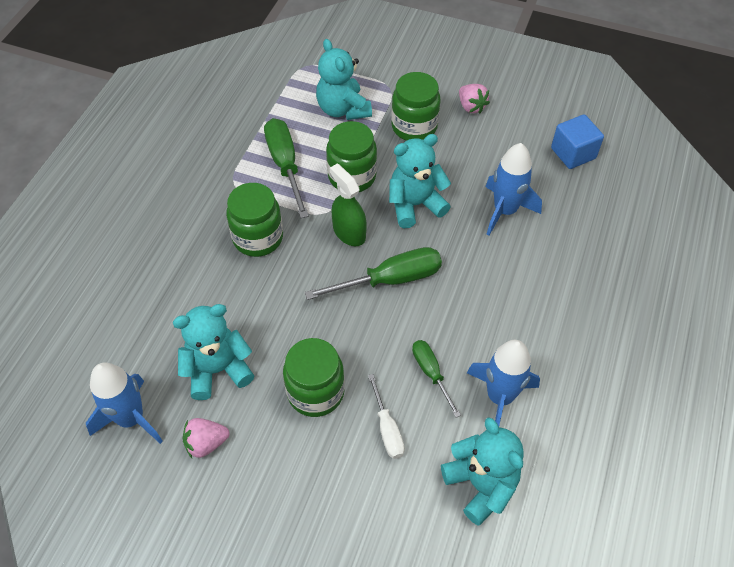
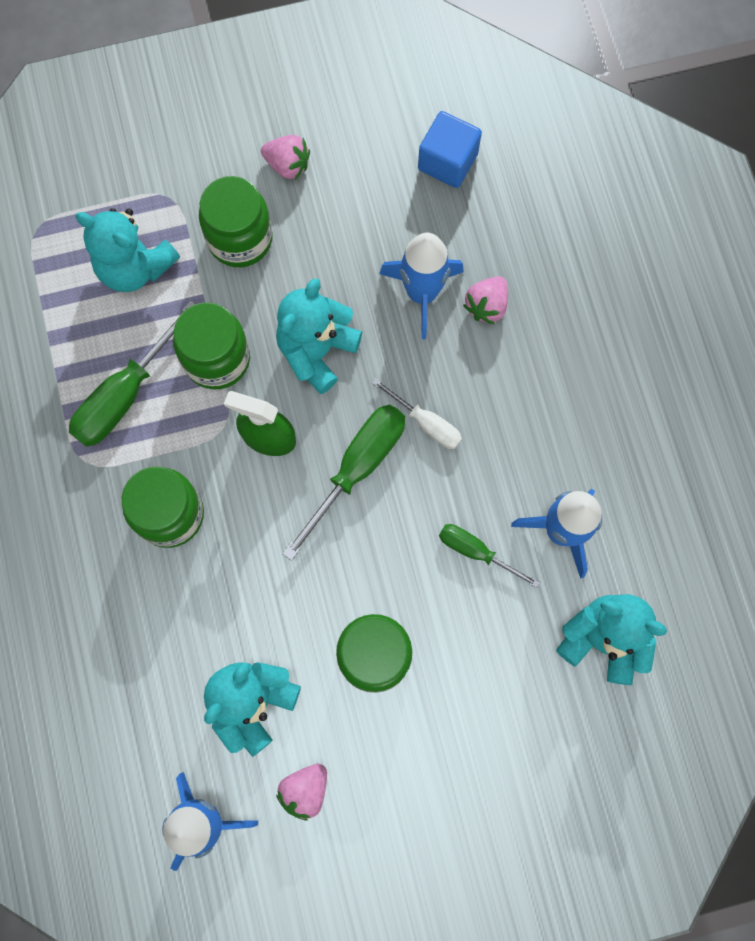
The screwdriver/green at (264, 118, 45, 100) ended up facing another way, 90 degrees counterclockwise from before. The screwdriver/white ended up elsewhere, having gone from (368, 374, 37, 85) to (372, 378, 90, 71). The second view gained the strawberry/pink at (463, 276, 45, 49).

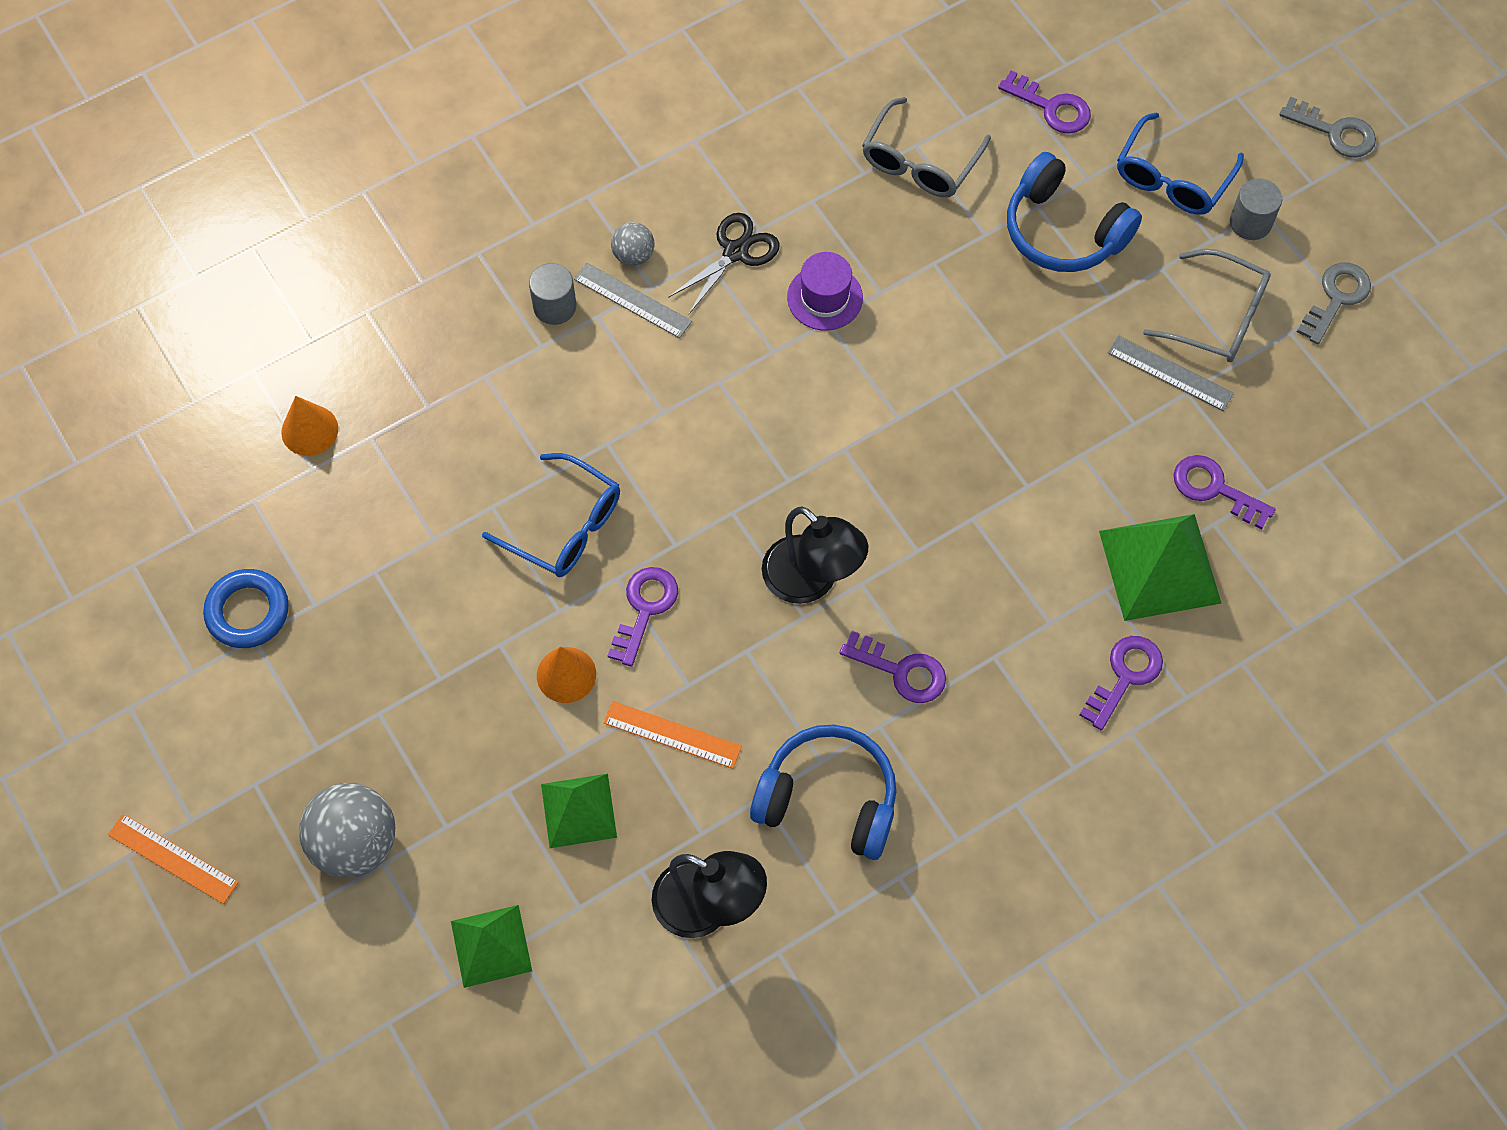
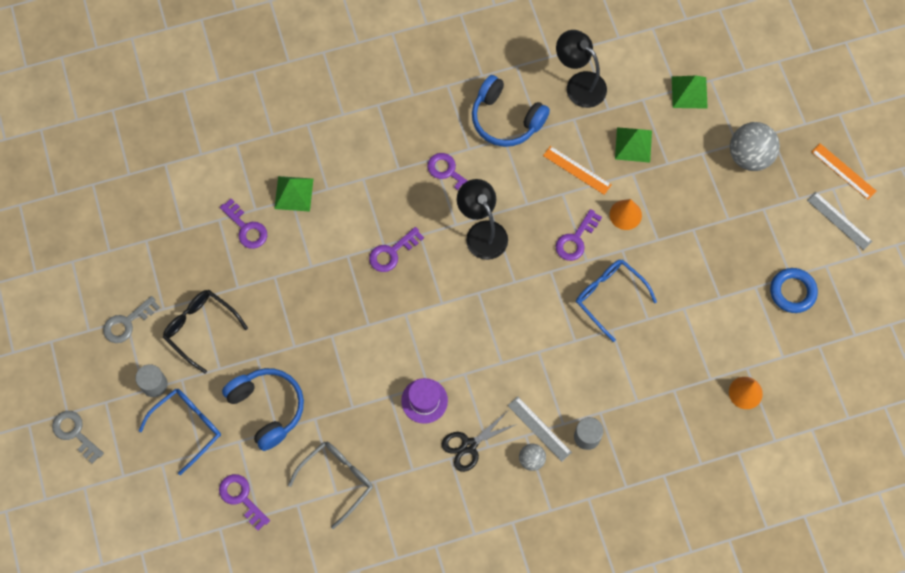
The key/purple ended up elsewhere, having gone from (1079, 636, 84, 94) to (369, 227, 55, 45). The size of the pyramid/green at (1099, 514, 123, 107) changed by a factor of 0.65. The ruler/grey ended up elsewhere, having gone from (1108, 335, 126, 76) to (807, 192, 65, 58). What was the glasses/grey at (1143, 249, 128, 113) turned into the glasses/black at (163, 290, 85, 84).

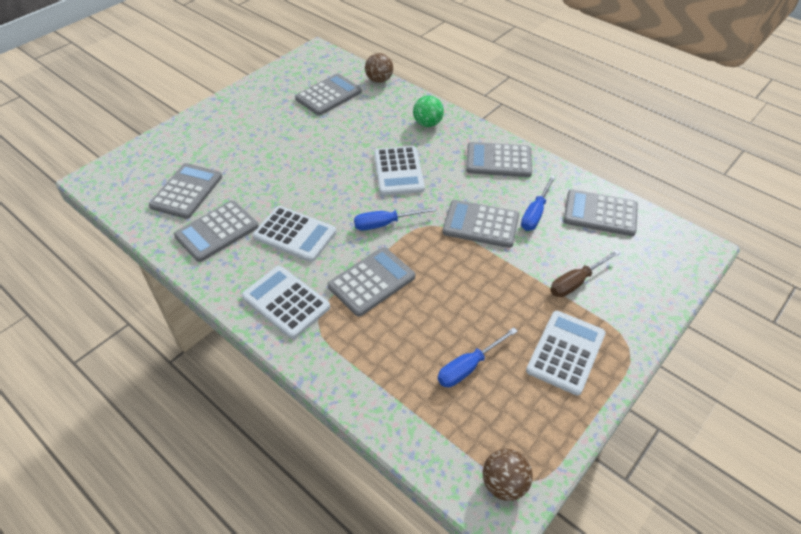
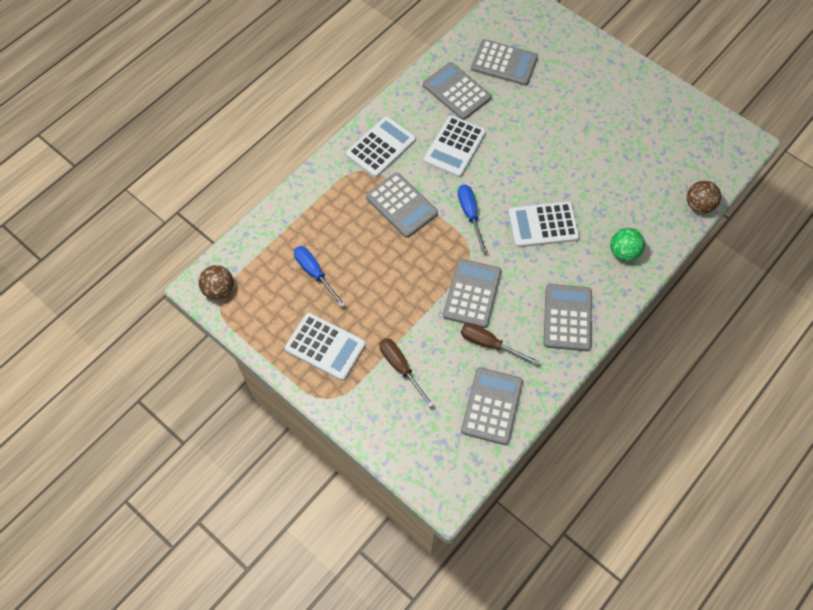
The second view lost the calculator/grey at (295, 73, 67, 42). What was the screwdriver/blue at (521, 175, 34, 56) turned into the screwdriver/brown at (461, 323, 78, 42).

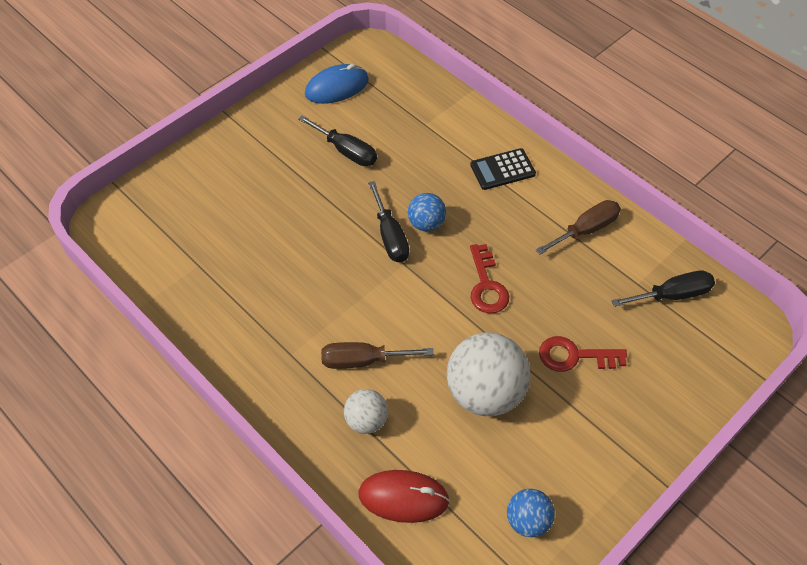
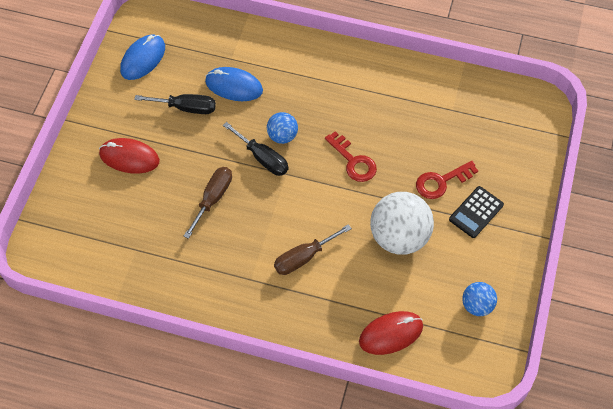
The second view lost the ball/white at (344, 389, 44, 45). The calculator/black ended up elsewhere, having gone from (470, 148, 66, 42) to (449, 186, 55, 52). The screwdriver/brown ended up elsewhere, having gone from (535, 200, 86, 55) to (184, 167, 48, 72). The second view lost the screwdriver/black at (612, 270, 103, 37). The second view gained the mouse/red at (99, 138, 61, 36). The second view gained the mouse/blue at (205, 67, 58, 34).

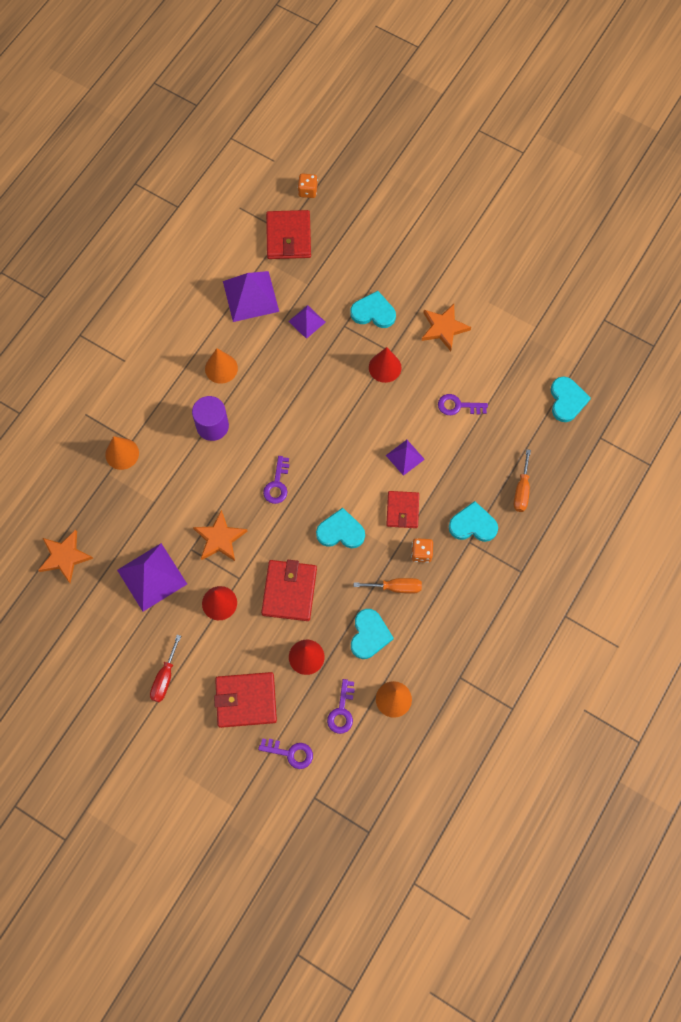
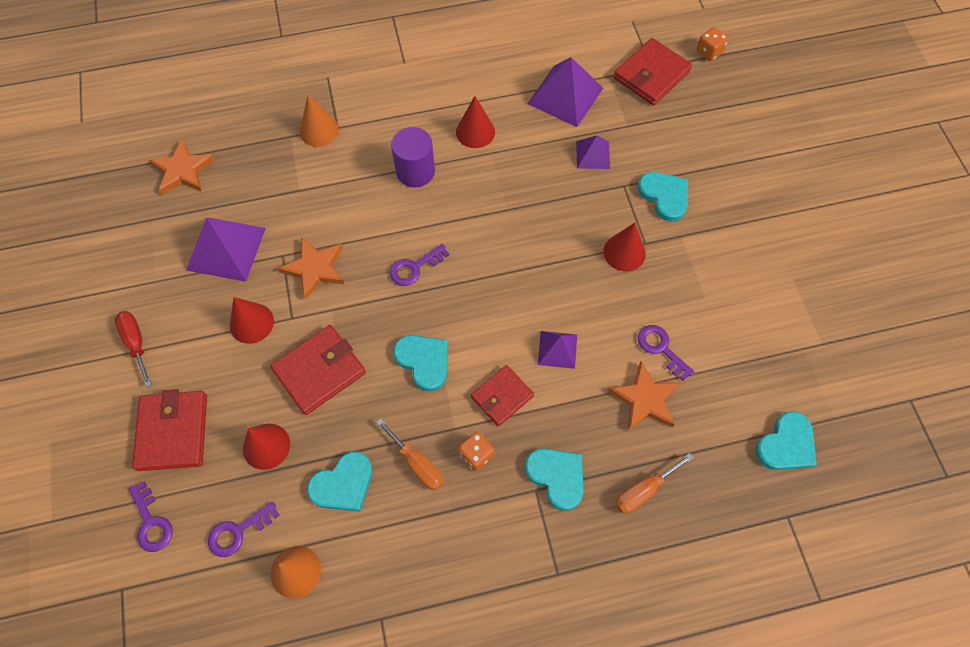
The screwdriver/red at (150, 635, 31, 67) ended up facing another way, 90 degrees clockwise from before. What was the cone/orange at (205, 348, 33, 36) turned into the cone/red at (456, 96, 39, 52). The wallet/red at (214, 672, 63, 56) ended up facing another way, 45 degrees clockwise from before. The star/orange ended up elsewhere, having gone from (422, 304, 49, 47) to (608, 361, 72, 69).

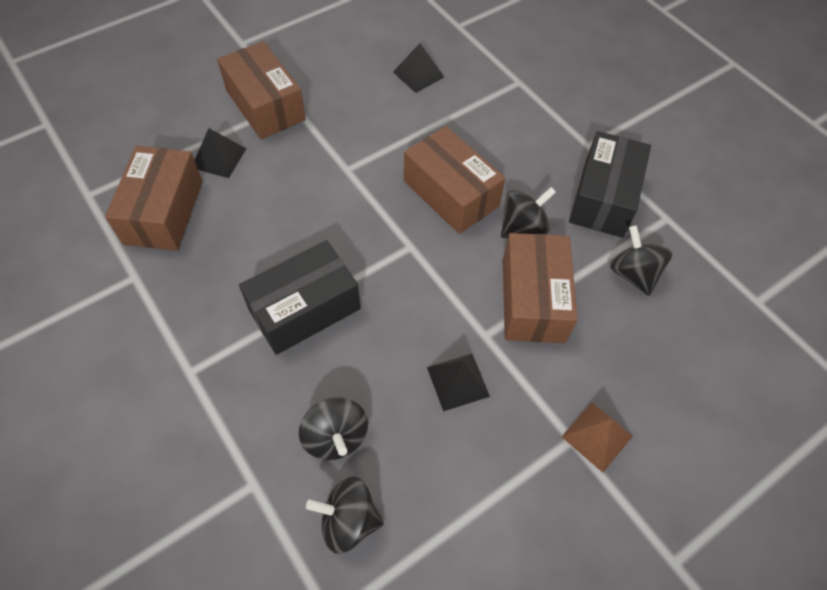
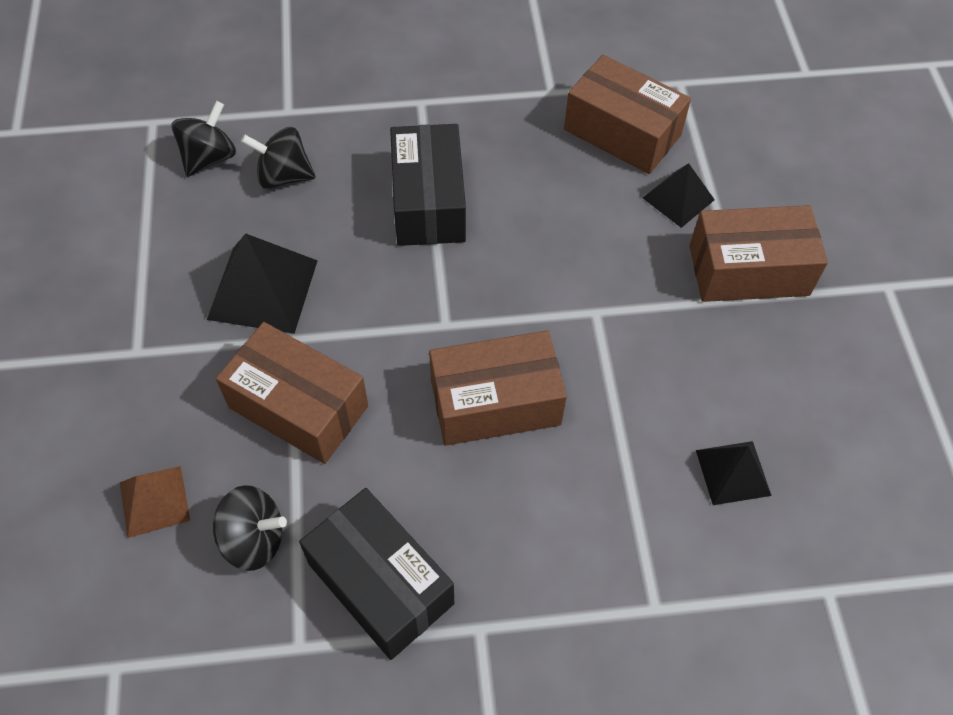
The size of the pyramid/black at (427, 354, 63, 57) changed by a factor of 1.63. The second view lost the spinning top/black at (501, 187, 55, 51). The pyramid/brown ended up elsewhere, having gone from (561, 402, 72, 70) to (120, 466, 70, 72).

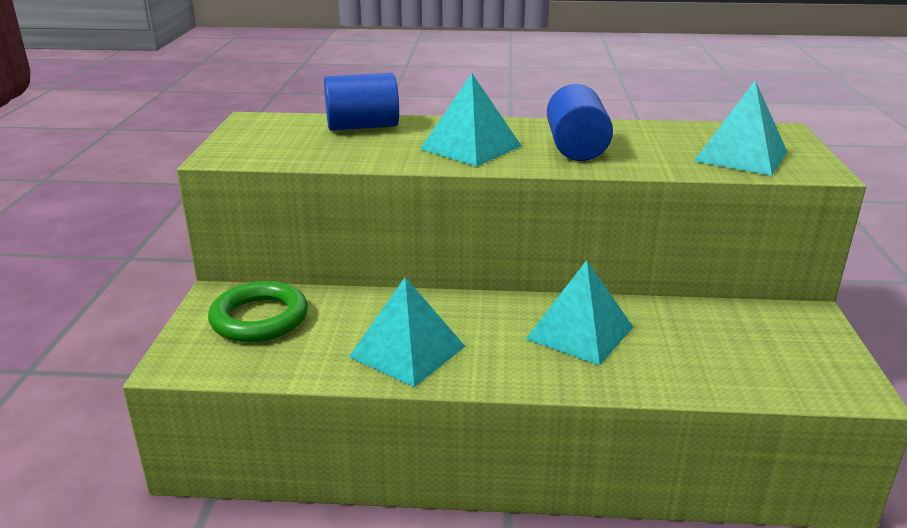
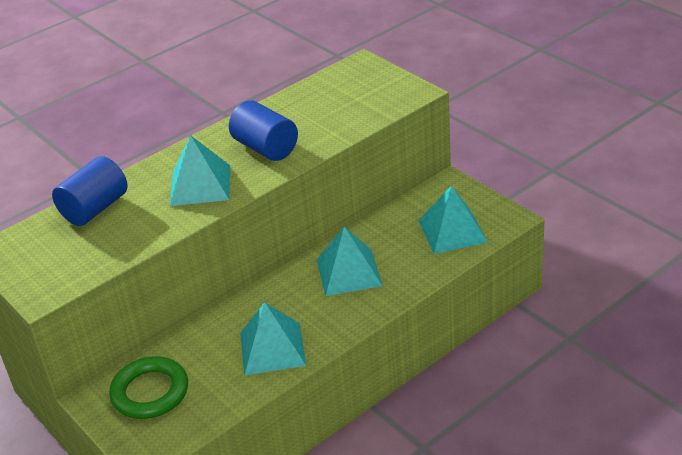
The pyramid/turquoise ended up elsewhere, having gone from (694, 80, 93, 96) to (418, 186, 70, 68).

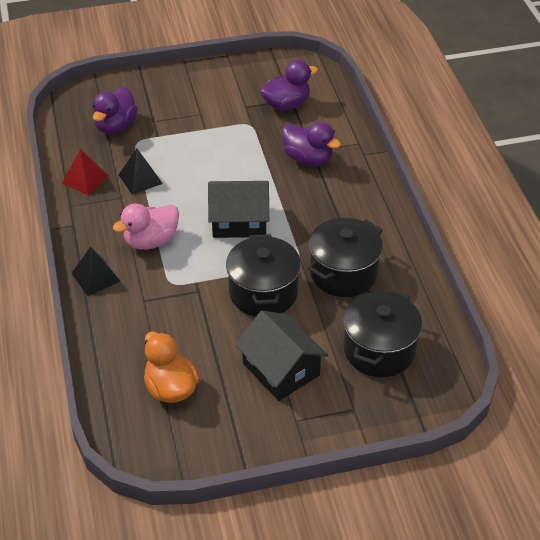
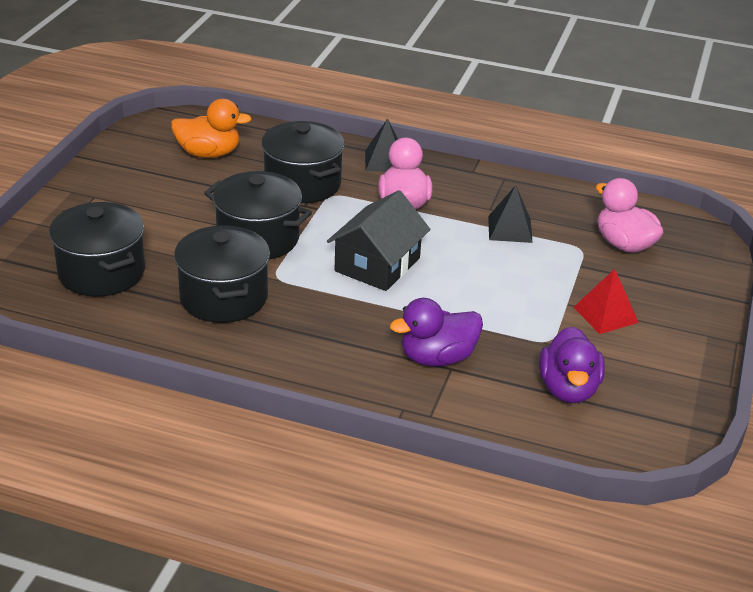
The pyramid/red ended up elsewhere, having gone from (62, 149, 47, 46) to (574, 269, 65, 65). What was the duck/purple at (93, 87, 45, 47) turned into the duck/pink at (596, 178, 68, 75). The second view lost the house/black at (235, 311, 93, 90). The second view gained the pot/black at (261, 121, 84, 82).

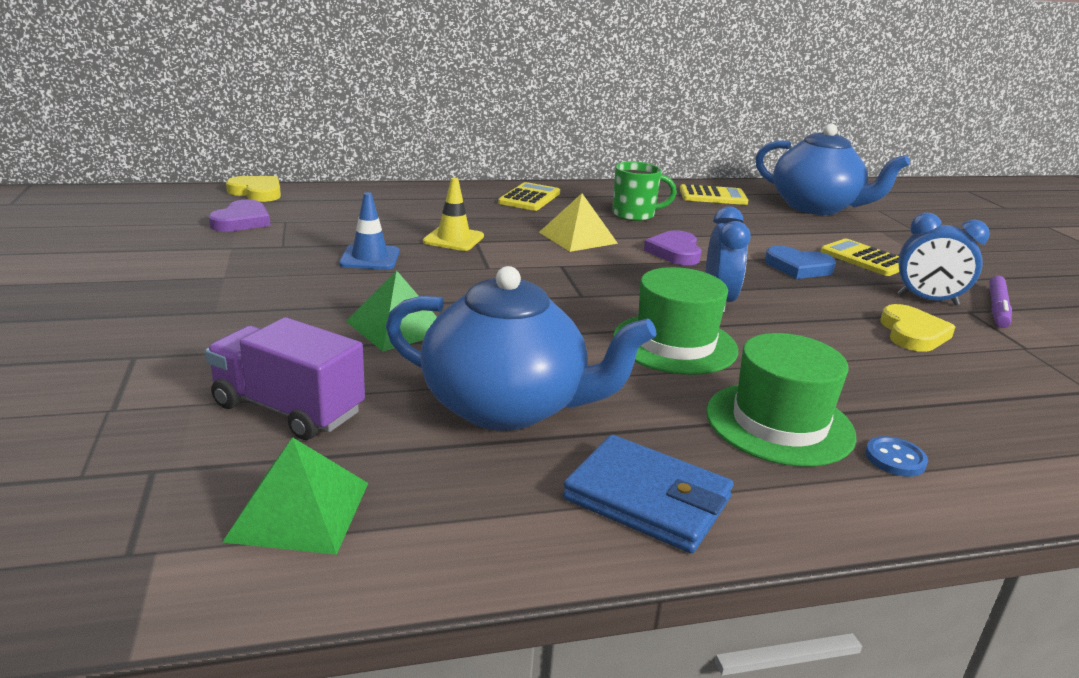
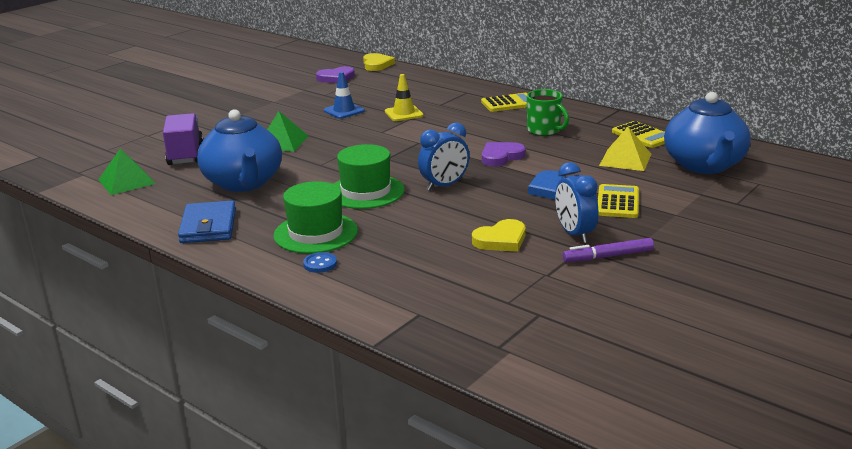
The pyramid/yellow ended up elsewhere, having gone from (539, 193, 79, 59) to (599, 127, 52, 44).

